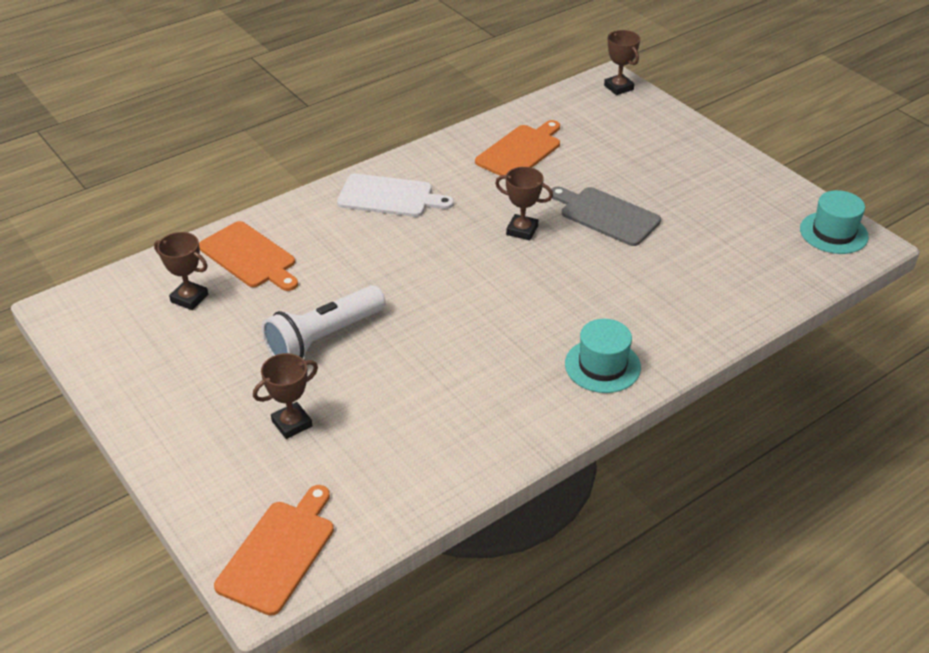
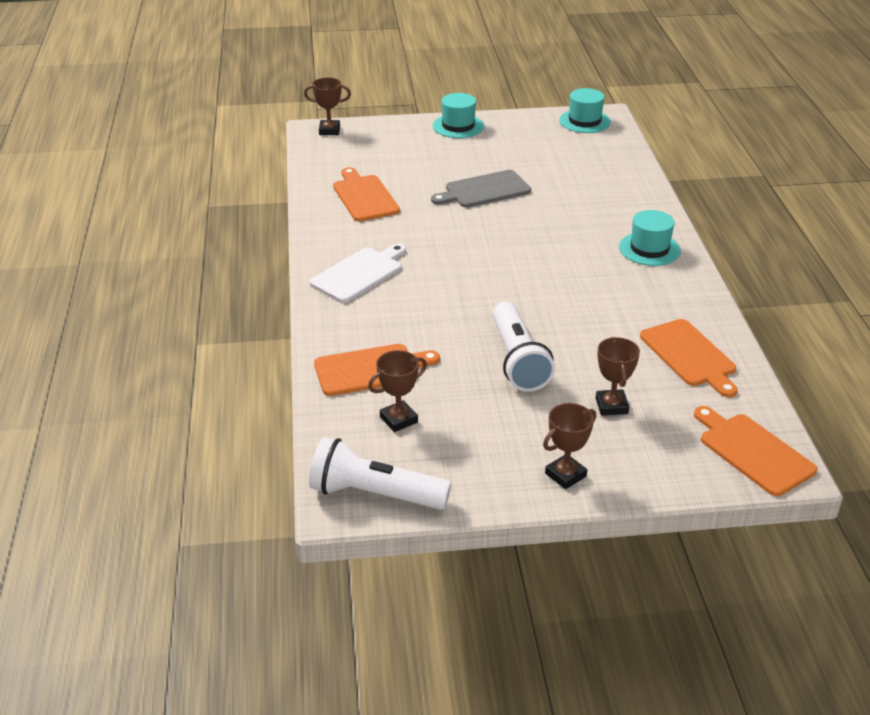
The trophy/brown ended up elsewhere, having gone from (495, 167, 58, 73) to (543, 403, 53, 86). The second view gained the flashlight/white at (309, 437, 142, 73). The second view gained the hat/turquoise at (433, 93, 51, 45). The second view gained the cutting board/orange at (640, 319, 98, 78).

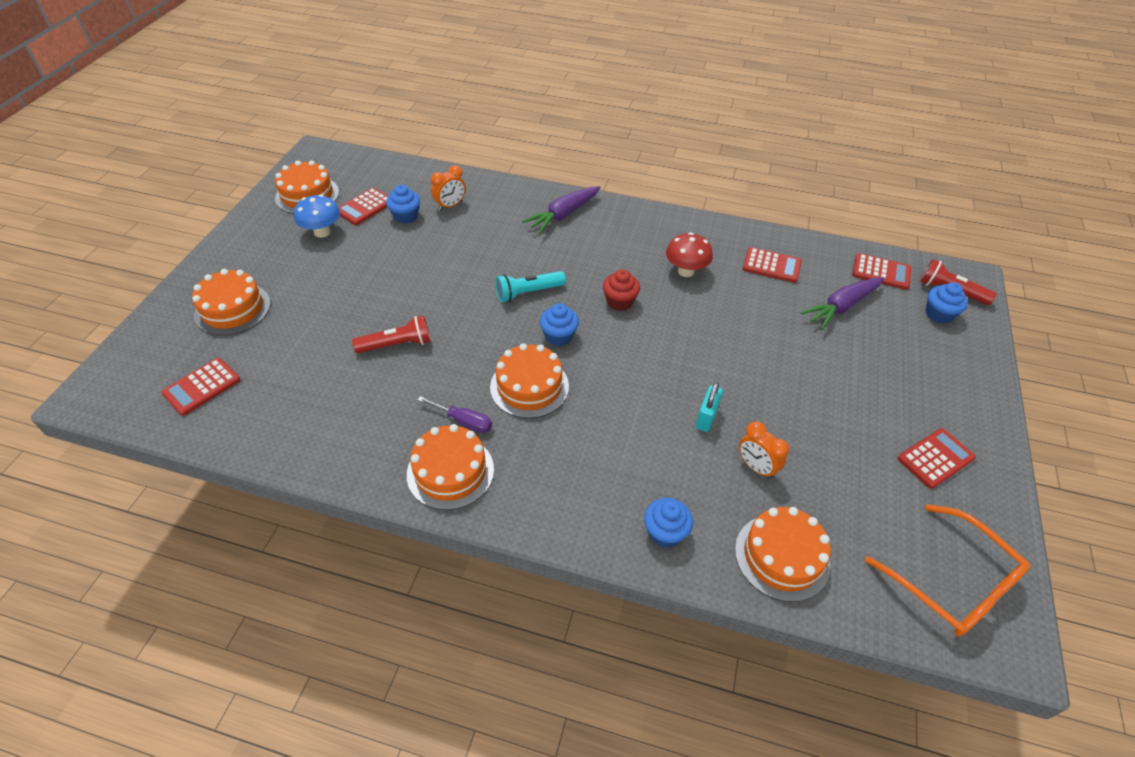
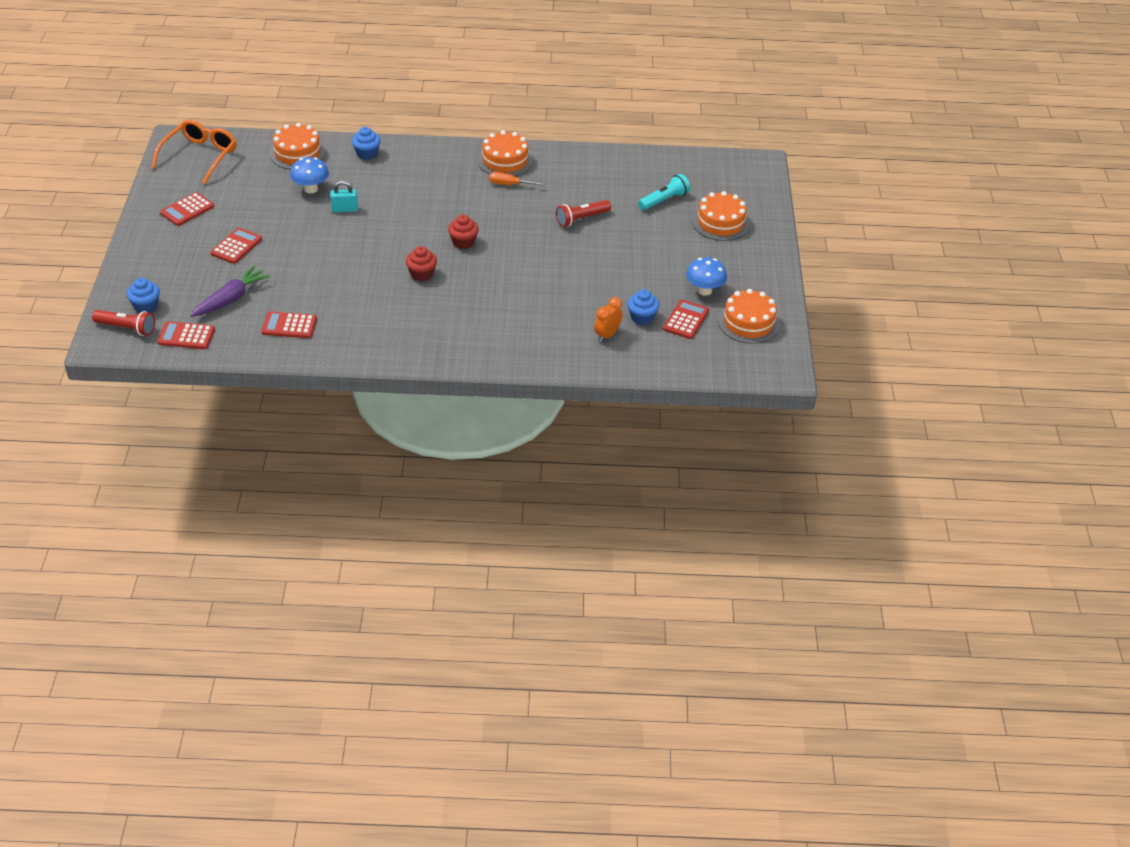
The calculator/red ended up elsewhere, having gone from (161, 358, 79, 58) to (210, 227, 52, 37). What was the screwdriver/purple at (417, 396, 75, 37) turned into the screwdriver/orange at (489, 172, 56, 14). The second view lost the cake/orange at (490, 343, 79, 75). The flashlight/turquoise ended up elsewhere, having gone from (495, 271, 71, 32) to (638, 174, 52, 36). The second view lost the carrot/purple at (522, 186, 79, 48). What was the cupcake/blue at (540, 304, 39, 42) turned into the cupcake/red at (448, 215, 31, 34). The second view lost the mushroom/red at (666, 232, 47, 45). The padlock/turquoise at (696, 382, 27, 50) ended up facing another way, 75 degrees clockwise from before. Where the clock/orange stood at (739, 421, 50, 58), the mushroom/blue came to stand at (290, 157, 39, 36). The glasses/orange at (865, 504, 165, 133) ended up facing another way, 75 degrees clockwise from before.

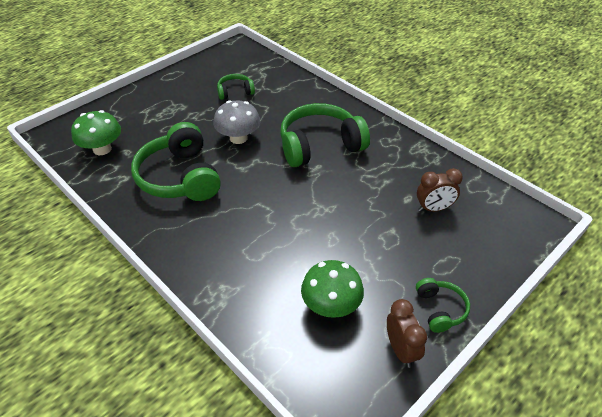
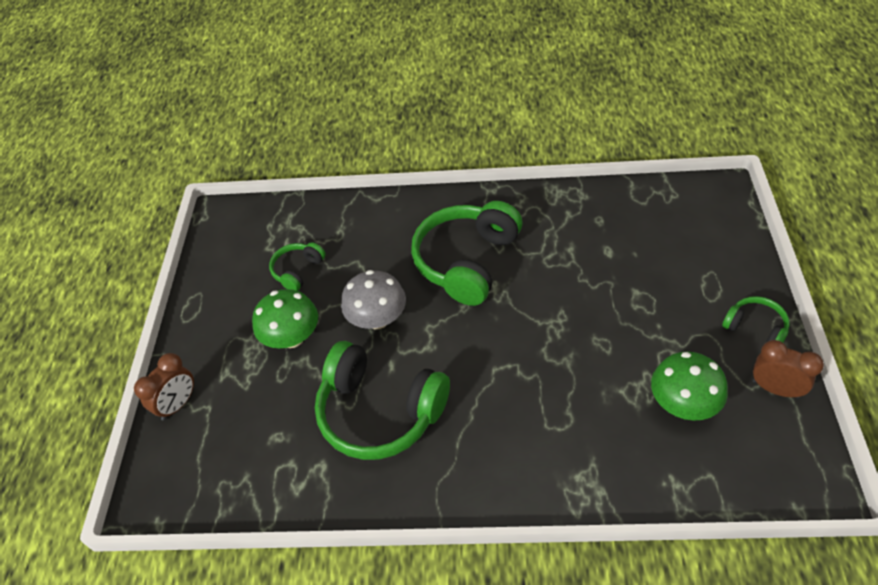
The mushroom/green ended up elsewhere, having gone from (71, 110, 50, 45) to (252, 289, 66, 59). The clock/brown ended up elsewhere, having gone from (417, 168, 46, 44) to (134, 353, 60, 67).

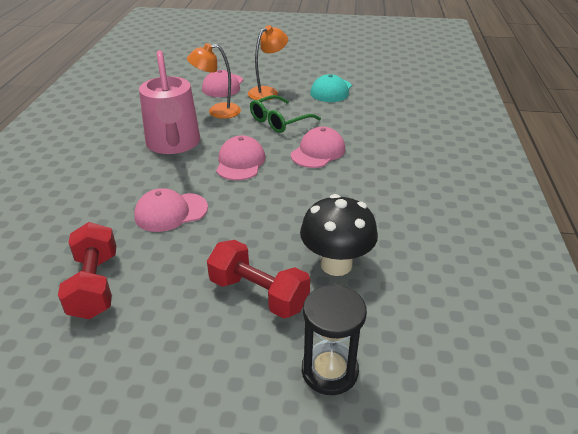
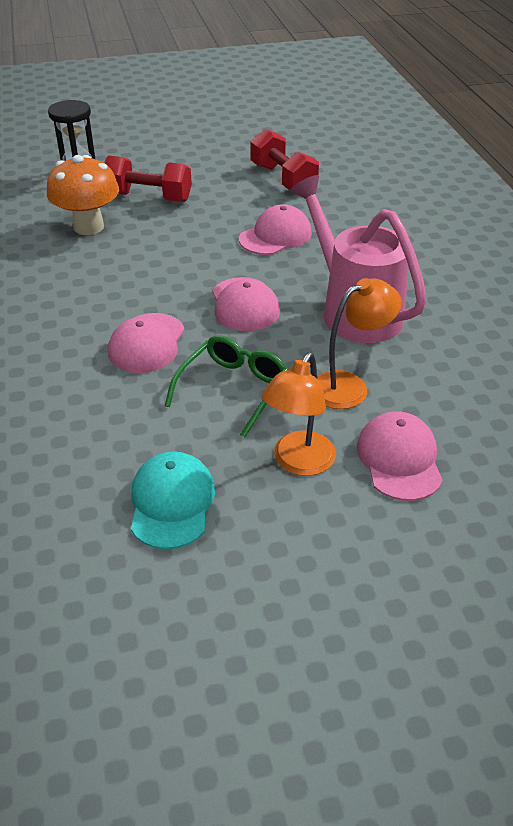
What was the mushroom/black at (300, 194, 78, 82) turned into the mushroom/orange at (47, 155, 72, 80).

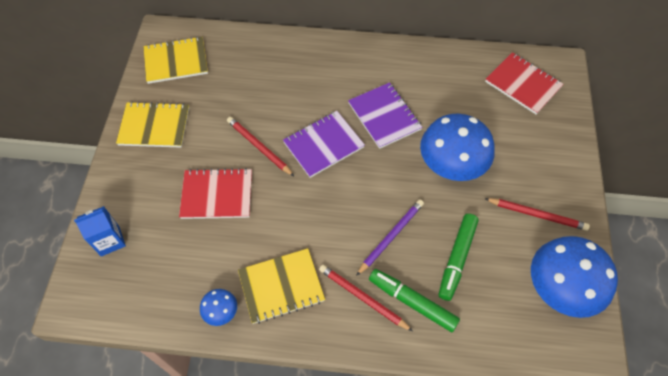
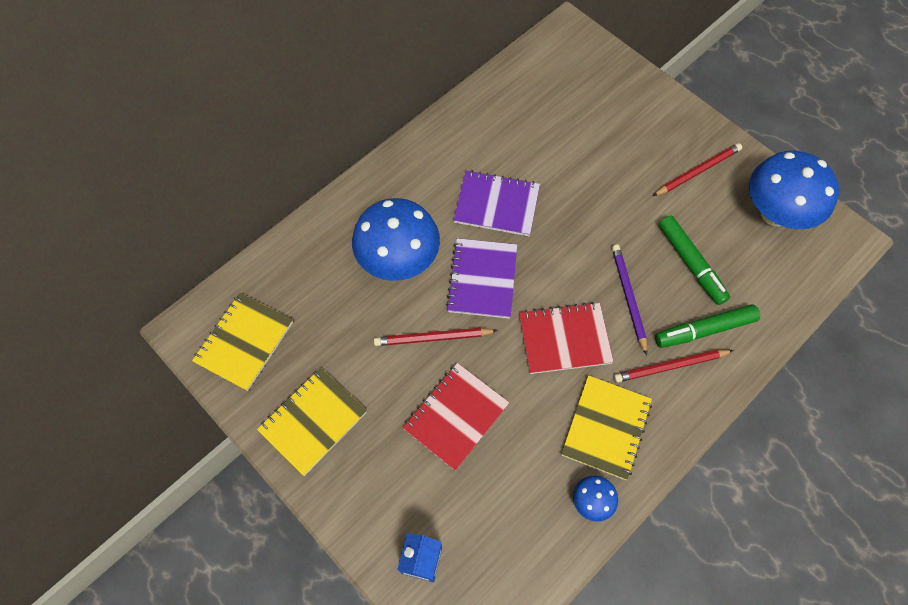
The mushroom/blue ended up elsewhere, having gone from (420, 114, 75, 67) to (352, 198, 88, 83). The notebook/red ended up elsewhere, having gone from (485, 52, 79, 62) to (519, 302, 94, 72).

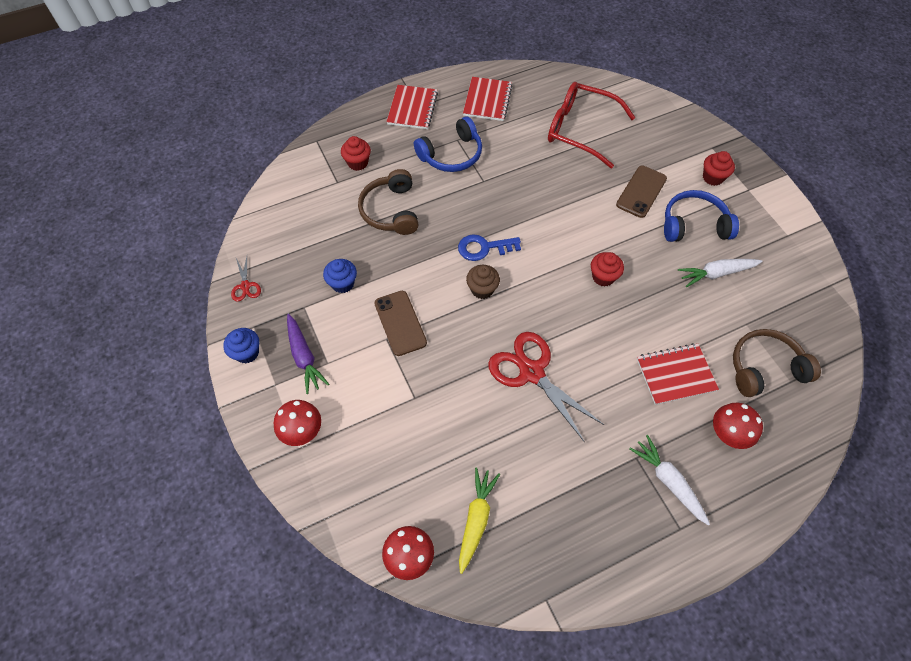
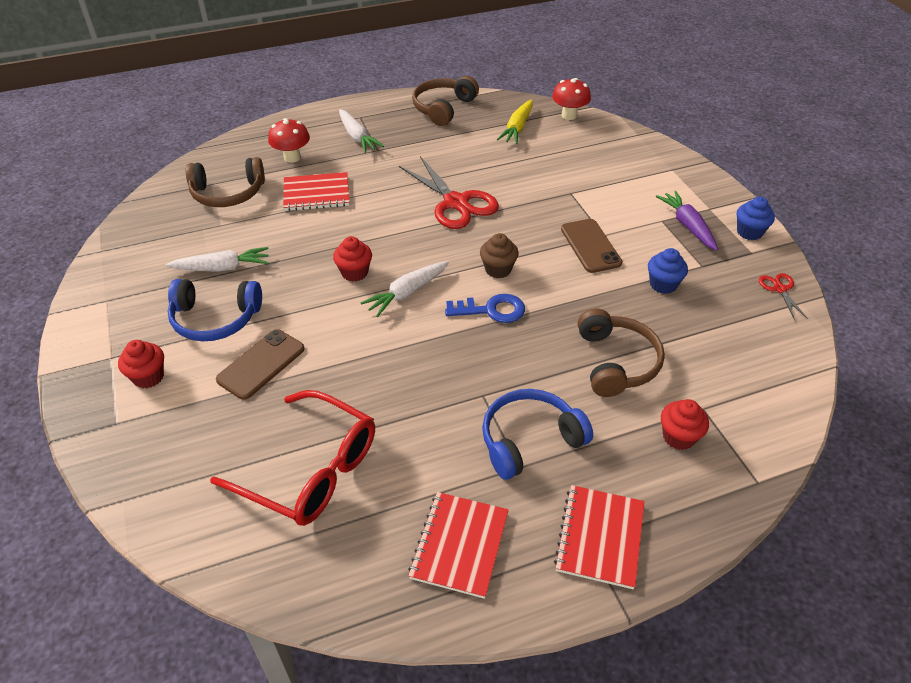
The second view lost the mushroom/red at (273, 400, 48, 46). The second view gained the carrot/white at (361, 261, 88, 56). The second view gained the headphones/brown at (412, 76, 67, 50).

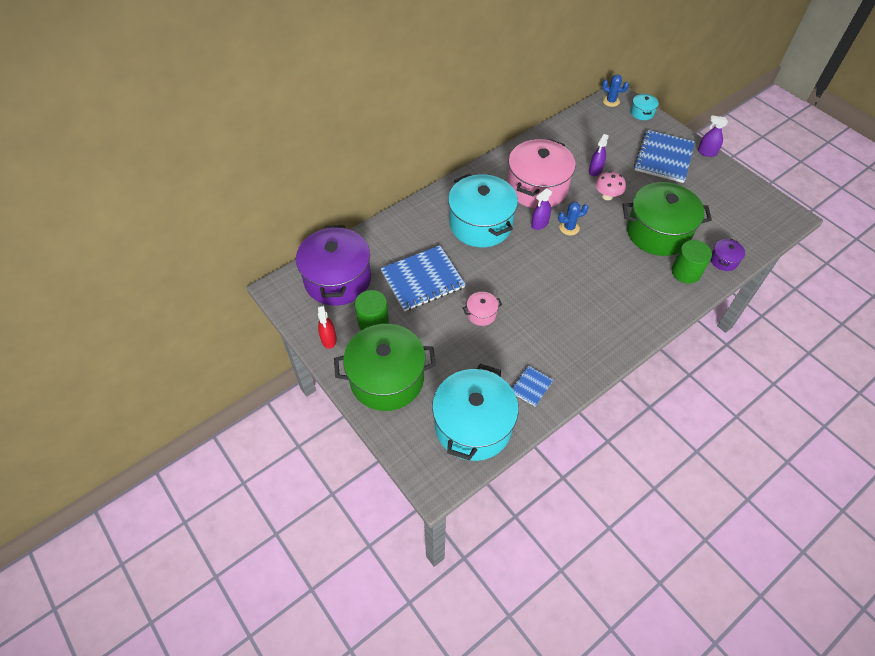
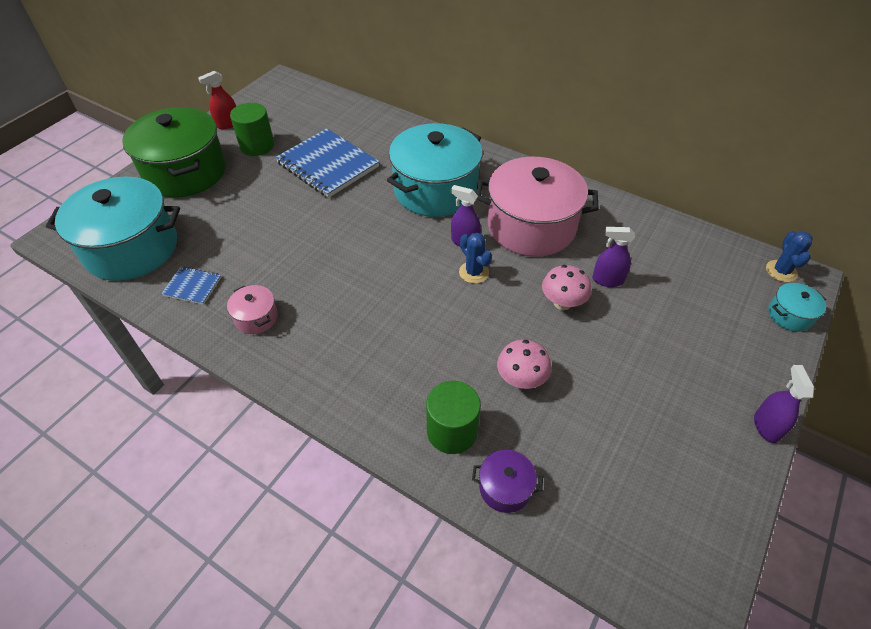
The second view lost the pot/purple at (296, 225, 75, 81). The pot/pink ended up elsewhere, having gone from (463, 292, 39, 34) to (227, 285, 51, 49). Where the pot/green stood at (622, 182, 90, 74), the mushroom/pink came to stand at (497, 340, 54, 49). The second view lost the notebook/blue at (634, 130, 61, 53).

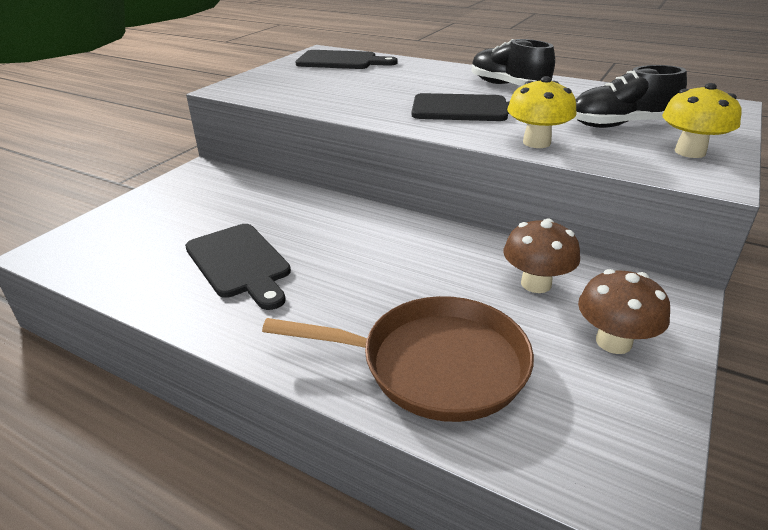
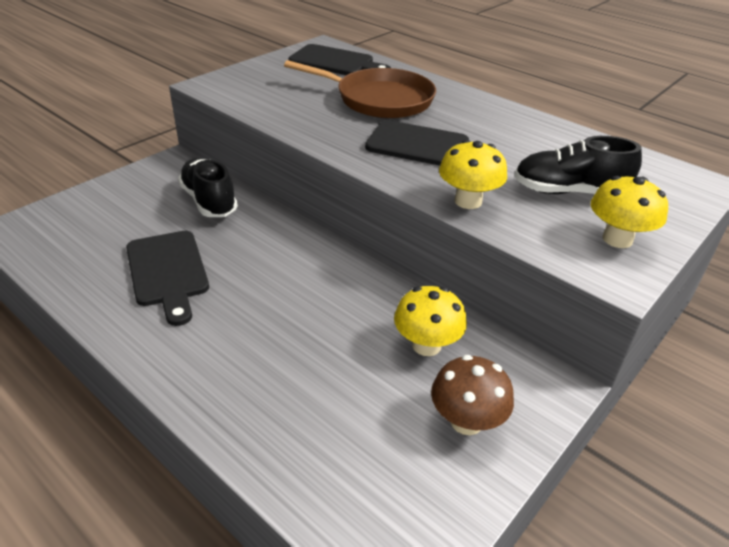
The pan/brown ended up elsewhere, having gone from (262, 296, 272, 126) to (284, 60, 152, 58). The shoe/black ended up elsewhere, having gone from (471, 39, 84, 47) to (178, 158, 60, 59). What was the mushroom/brown at (504, 218, 76, 75) turned into the mushroom/yellow at (394, 286, 73, 70).

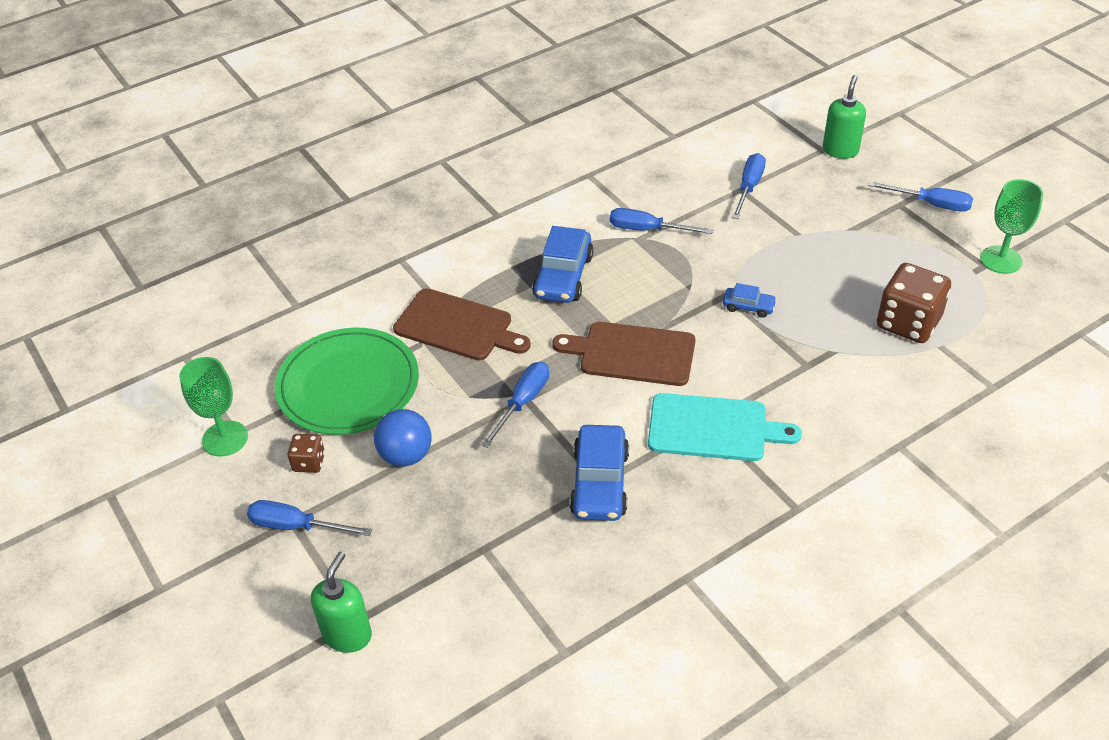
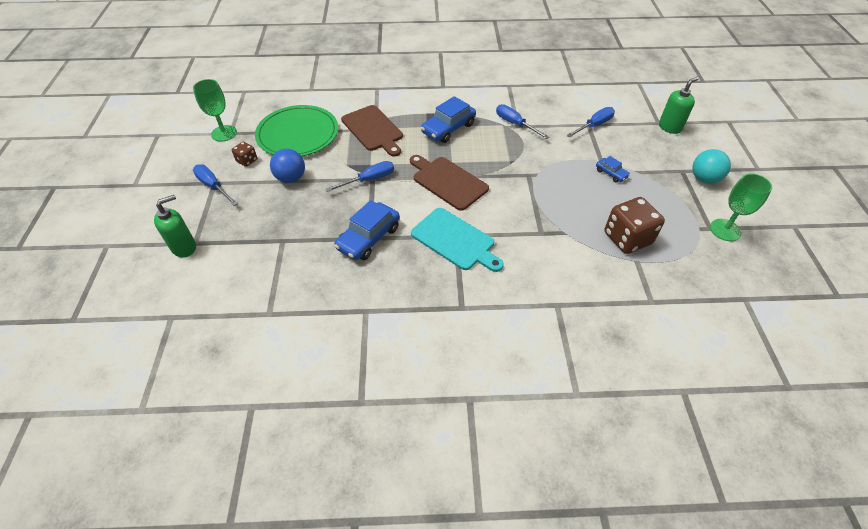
The car/blue ended up elsewhere, having gone from (723, 283, 54, 35) to (596, 156, 34, 27). Where the screwdriver/blue stood at (868, 182, 105, 30), the ball/turquoise came to stand at (693, 149, 38, 35).

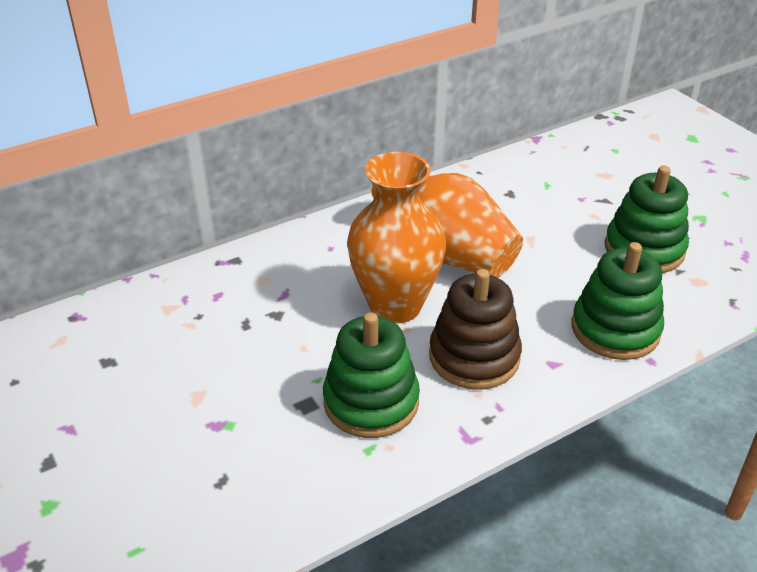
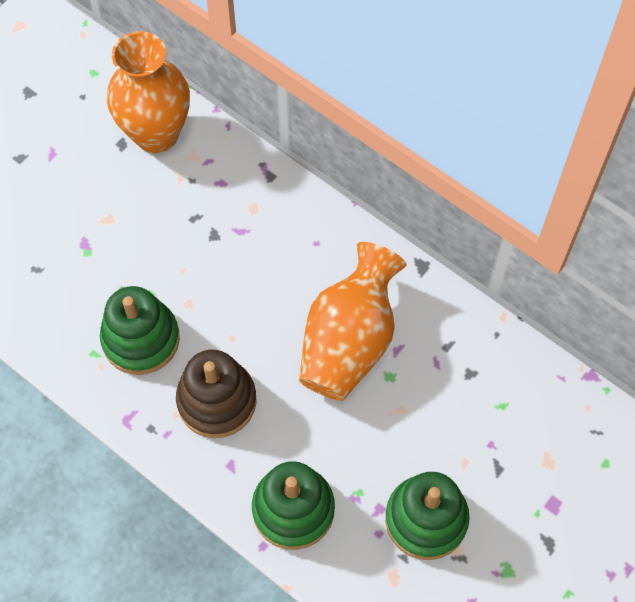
The vase/orange ended up elsewhere, having gone from (347, 152, 99, 172) to (107, 31, 83, 122).

